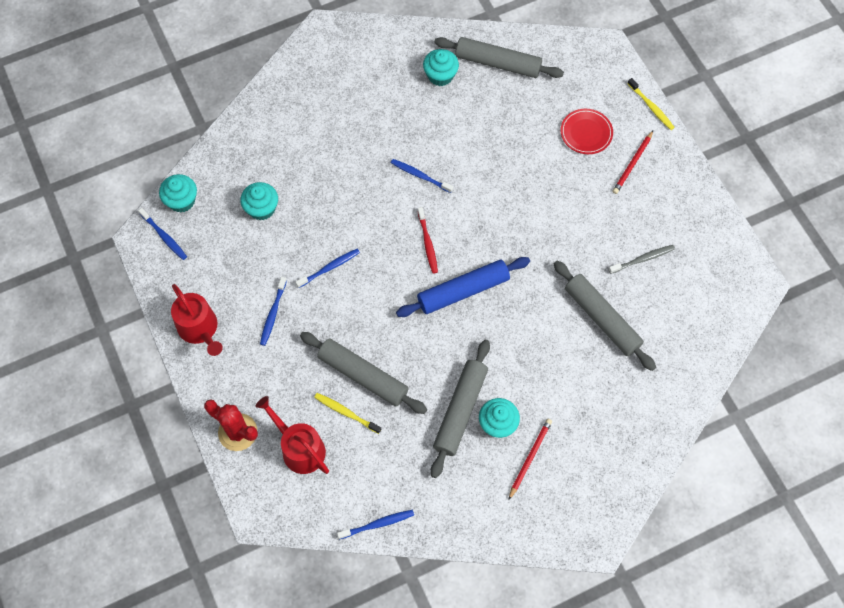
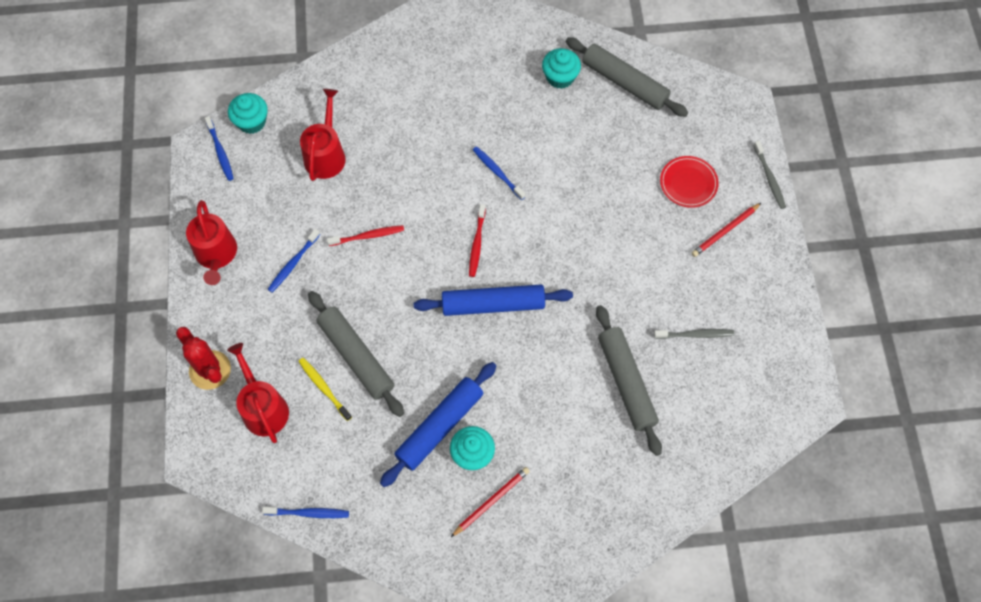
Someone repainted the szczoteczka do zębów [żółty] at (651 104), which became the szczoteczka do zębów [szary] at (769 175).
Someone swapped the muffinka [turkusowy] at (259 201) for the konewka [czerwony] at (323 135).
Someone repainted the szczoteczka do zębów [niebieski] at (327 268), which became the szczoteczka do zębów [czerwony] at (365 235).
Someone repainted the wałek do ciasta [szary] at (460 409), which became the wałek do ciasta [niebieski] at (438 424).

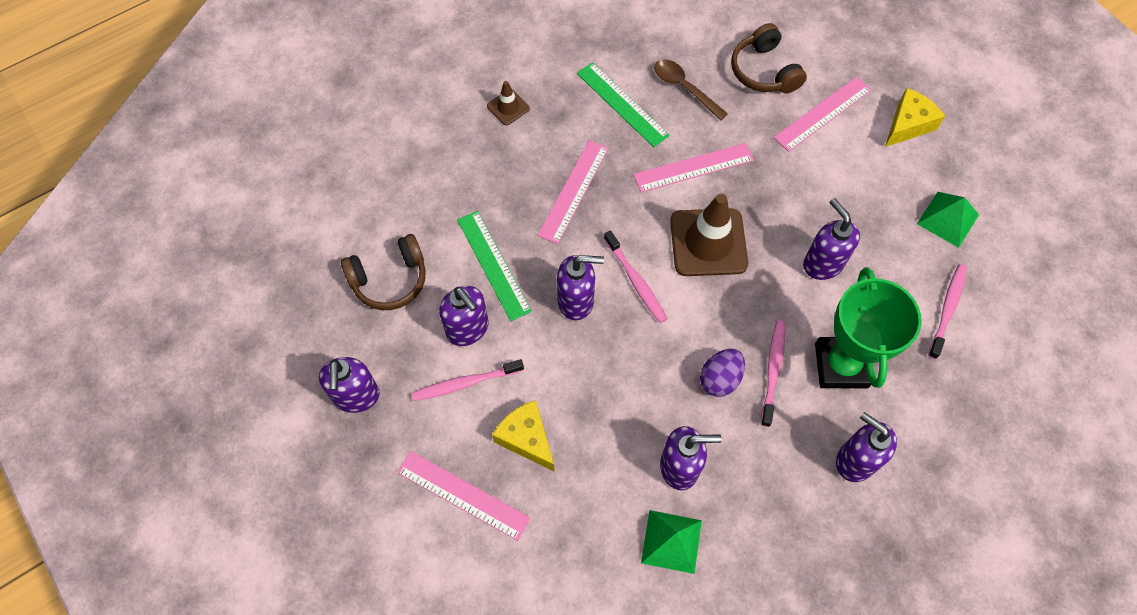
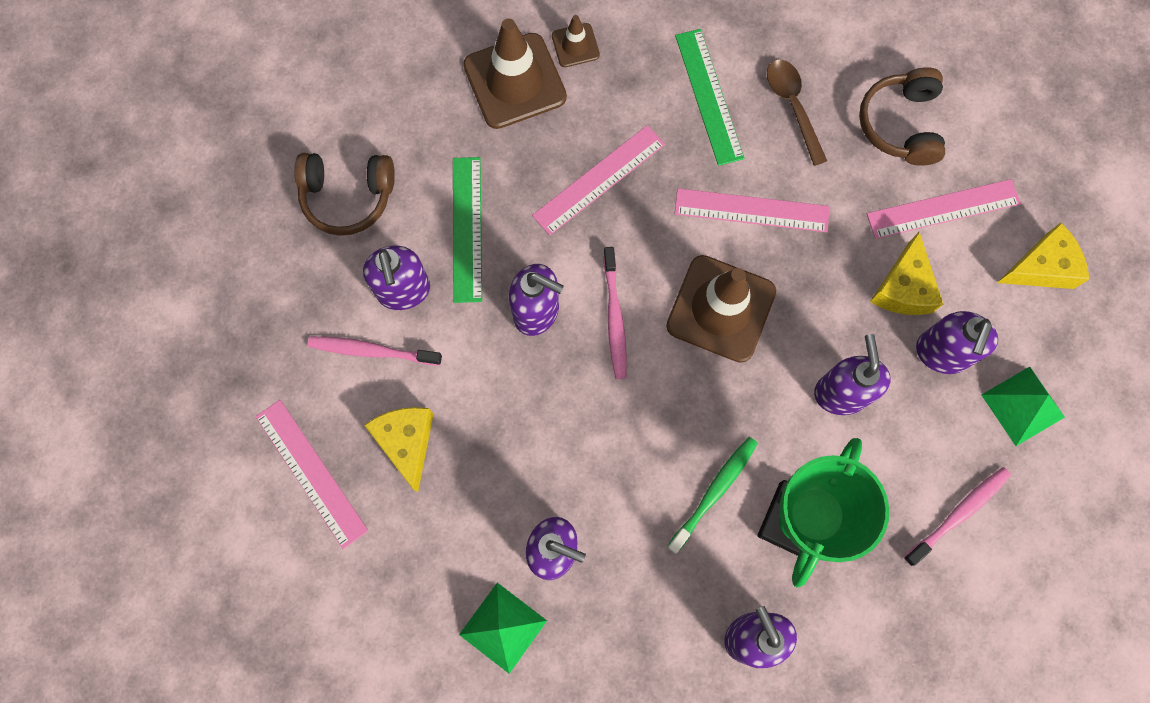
Someone repainted the szczoteczka do zębów [różowy] at (773 374), which became the szczoteczka do zębów [zielony] at (712 495).
Someone took away the jajko [fioletowy] at (722 373).
Someone carried the dozownik mydła [fioletowy] from (349 385) to (957 342).
Someone put down the pachołek [brązowy] at (515 73).
Someone put down the ser [żółty] at (906 273).

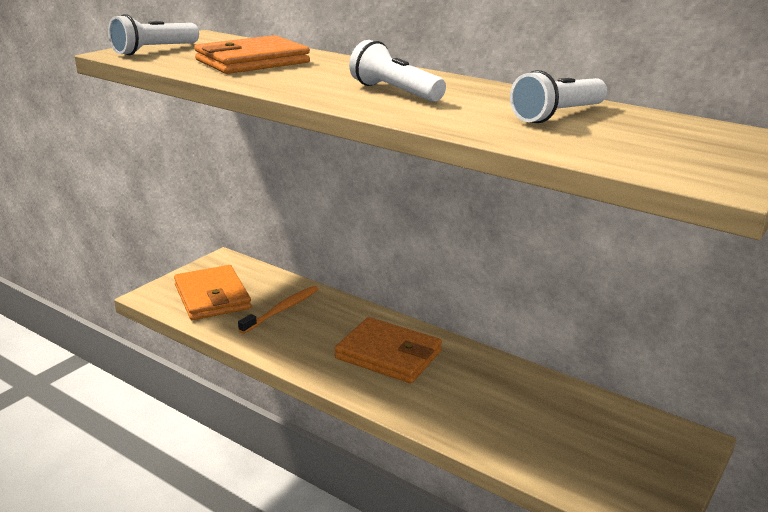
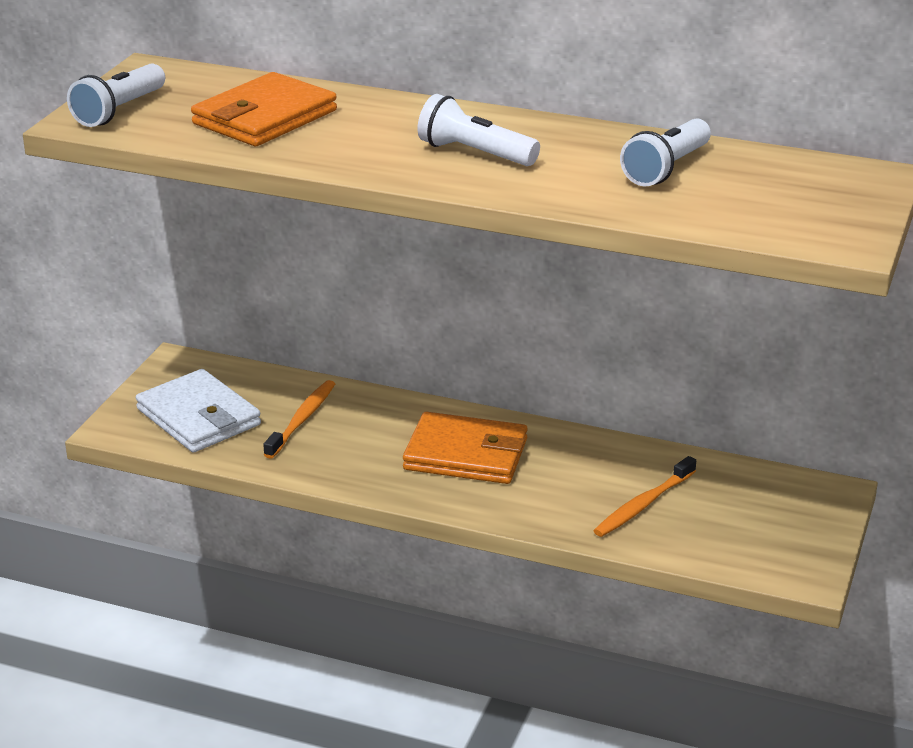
Someone repainted the portfel [pomarańczowy] at (212 292), which became the portfel [biały] at (198 411).
Someone put down the szczoteczka do zębów [pomarańczowy] at (644 496).

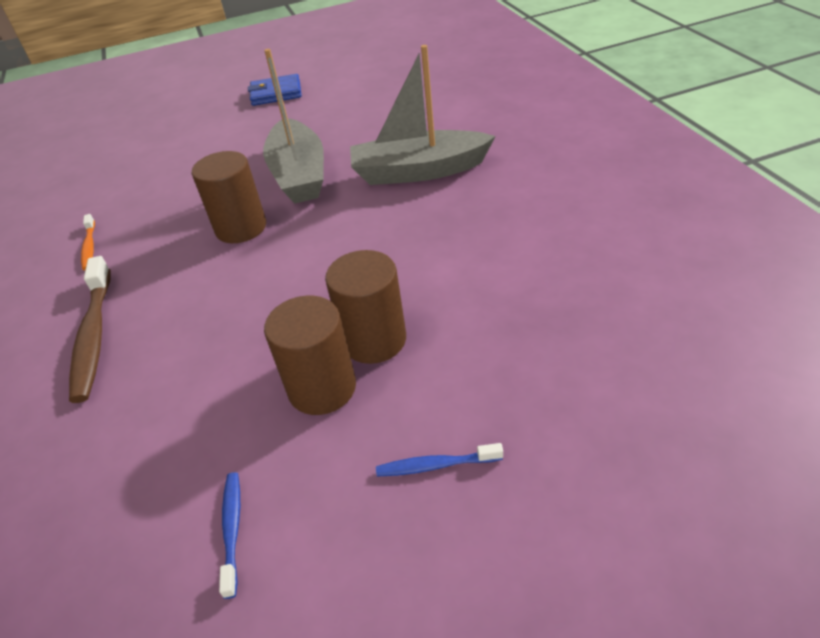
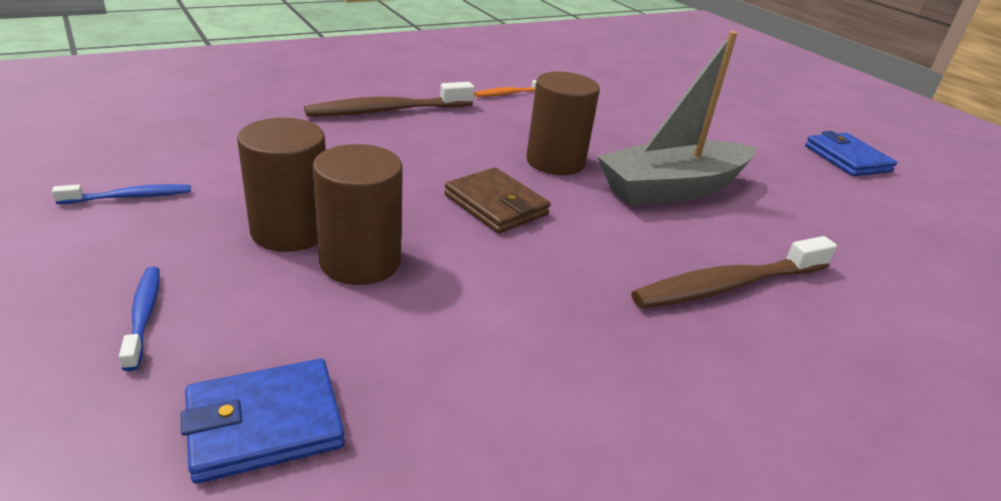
Someone swapped the łódka [szary] at (423 115) for the szczoteczka do zębów [brązowy] at (734 272).
Someone put down the portfel [brązowy] at (497 200).
Someone put down the portfel [niebieski] at (263 421).

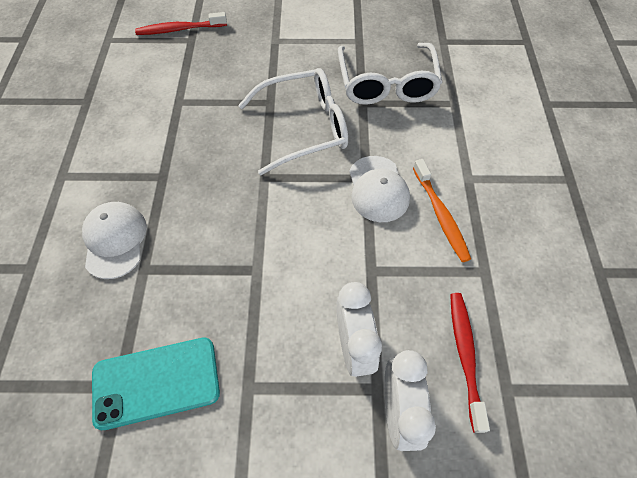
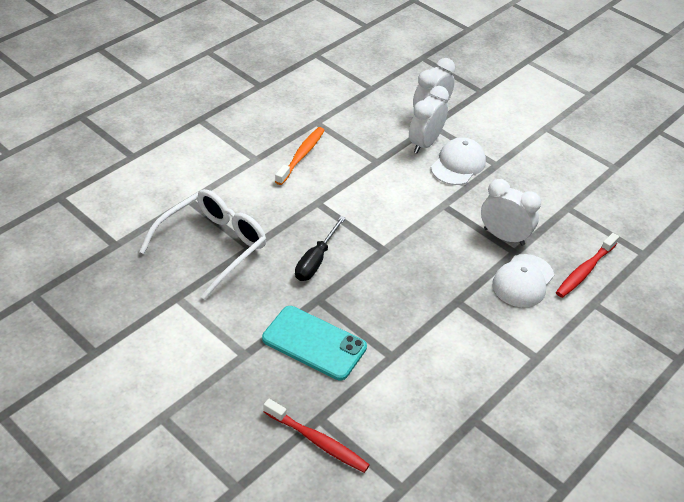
Someone swapped the okulary [biały] at (293 121) for the śrubokręt [czarny] at (320 248).
Someone carried the czapka [biały] from (379 189) to (458 161).
Someone carried the szczoteczka do zębów [czerwony] from (470 363) to (587 265).
Someone carried the telefon [turkusowy] from (156 383) to (314 343).
Someone put down the budzik [biały] at (511 212).

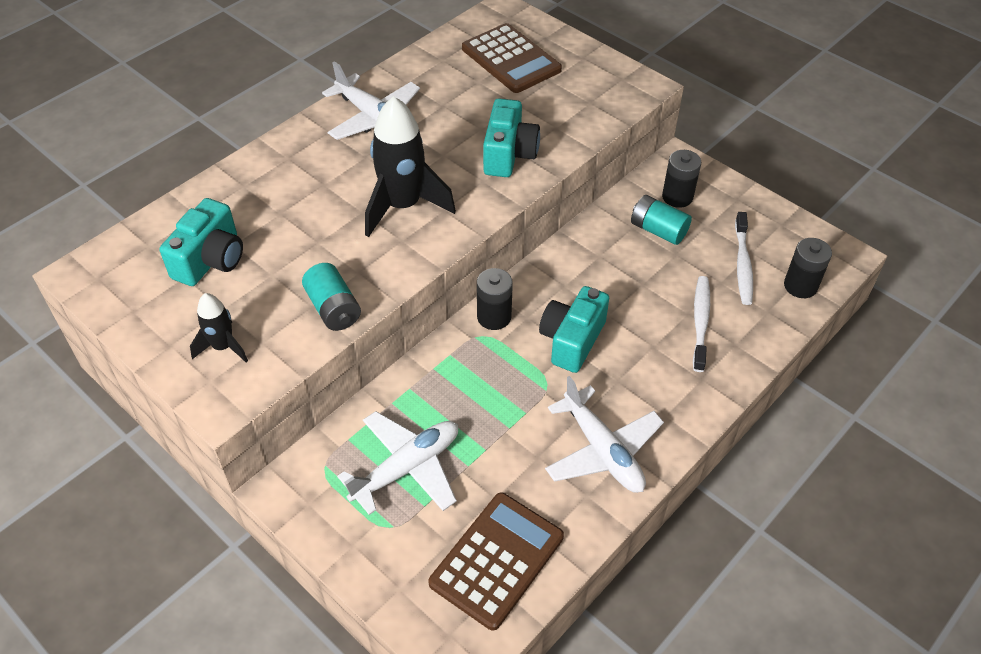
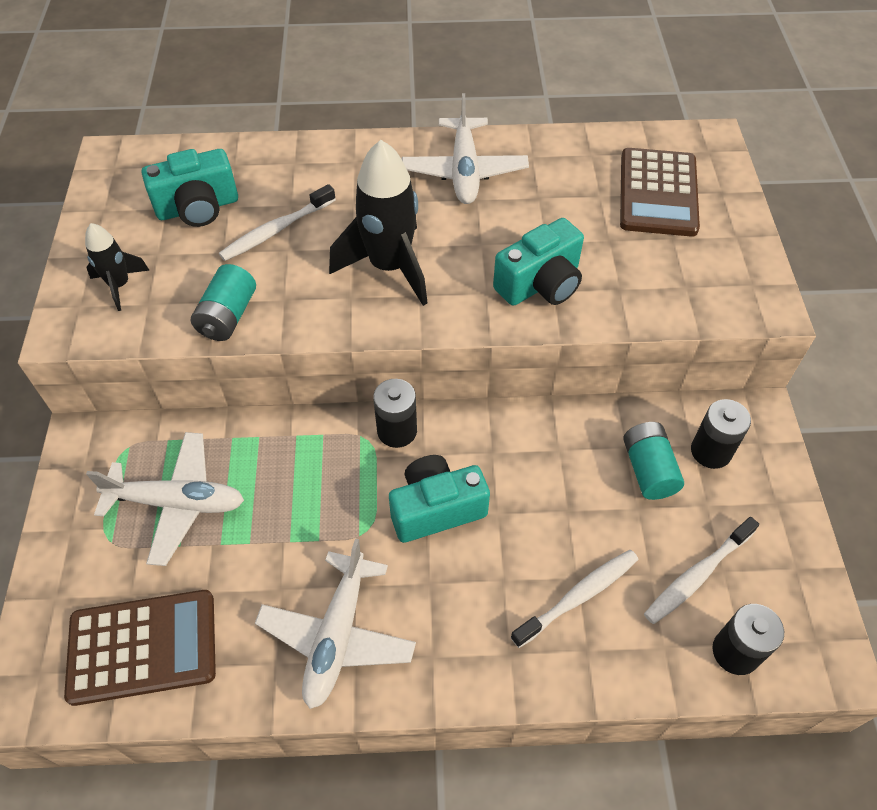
Someone put down the szczoteczka do zębów [biały] at (277 222).

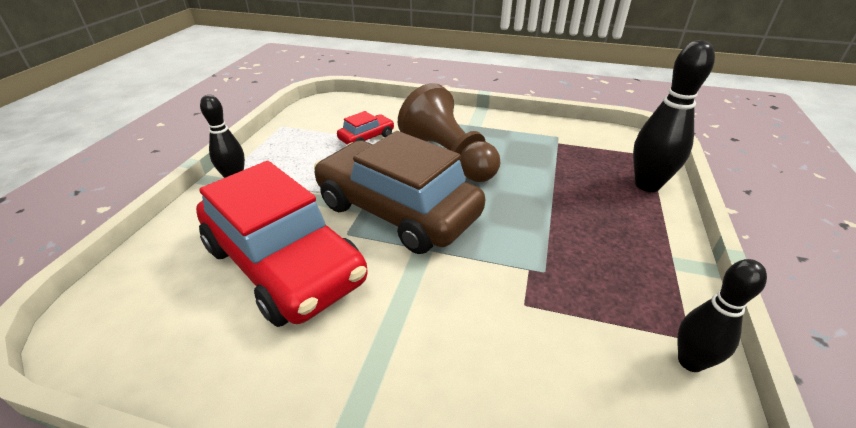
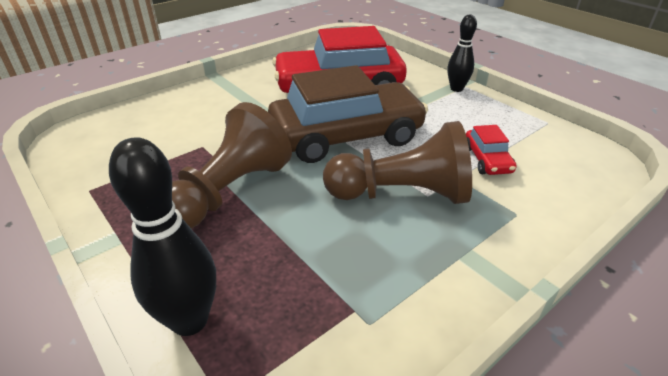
Someone took away the kręgiel [czarny] at (722 315).
Someone put down the pionek [brązowy] at (232 165).

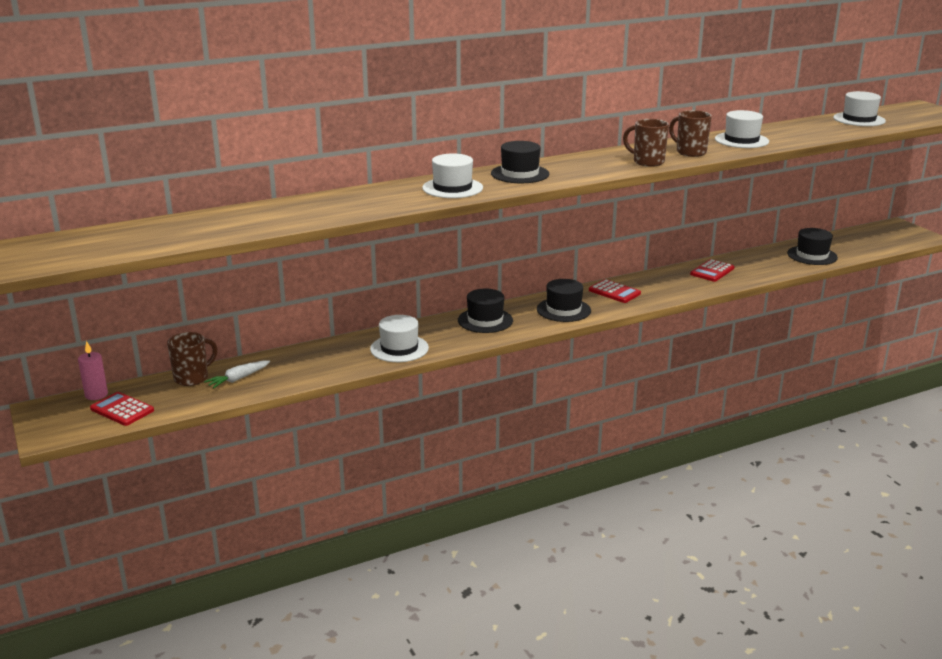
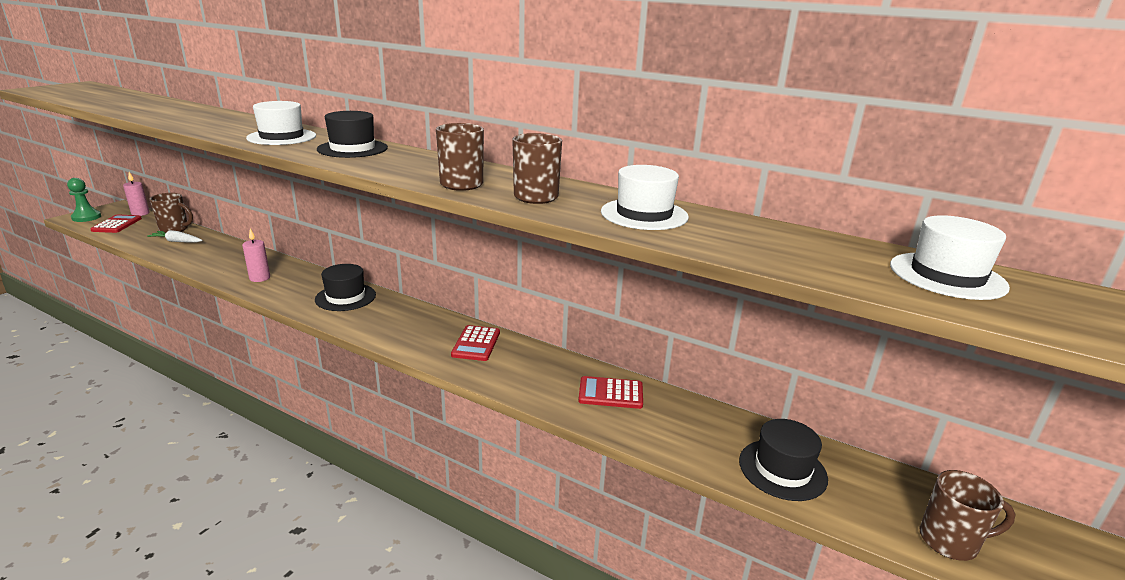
Someone took away the kapelusz [czarny] at (564 300).
Someone swapped the kapelusz [biały] at (399 338) for the świeca [różowy] at (256 255).
Someone put down the pionek [zielony] at (84 200).
Someone put down the kubek [brązowy] at (968 515).

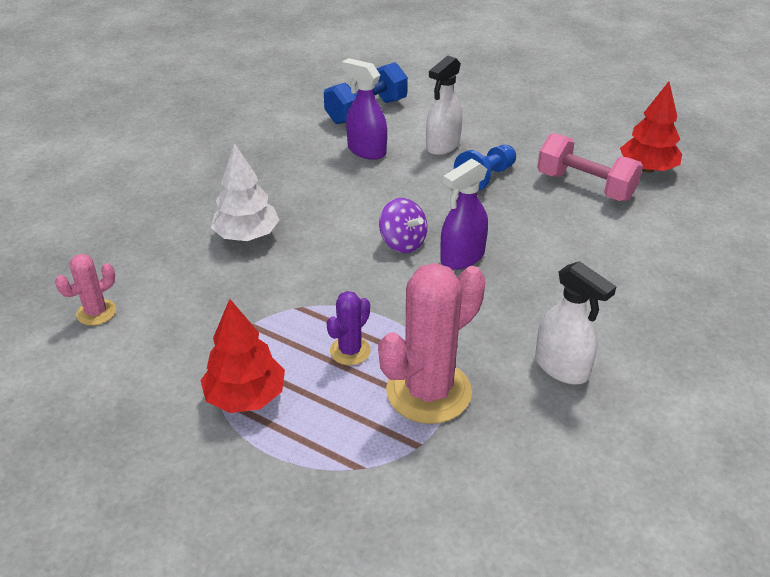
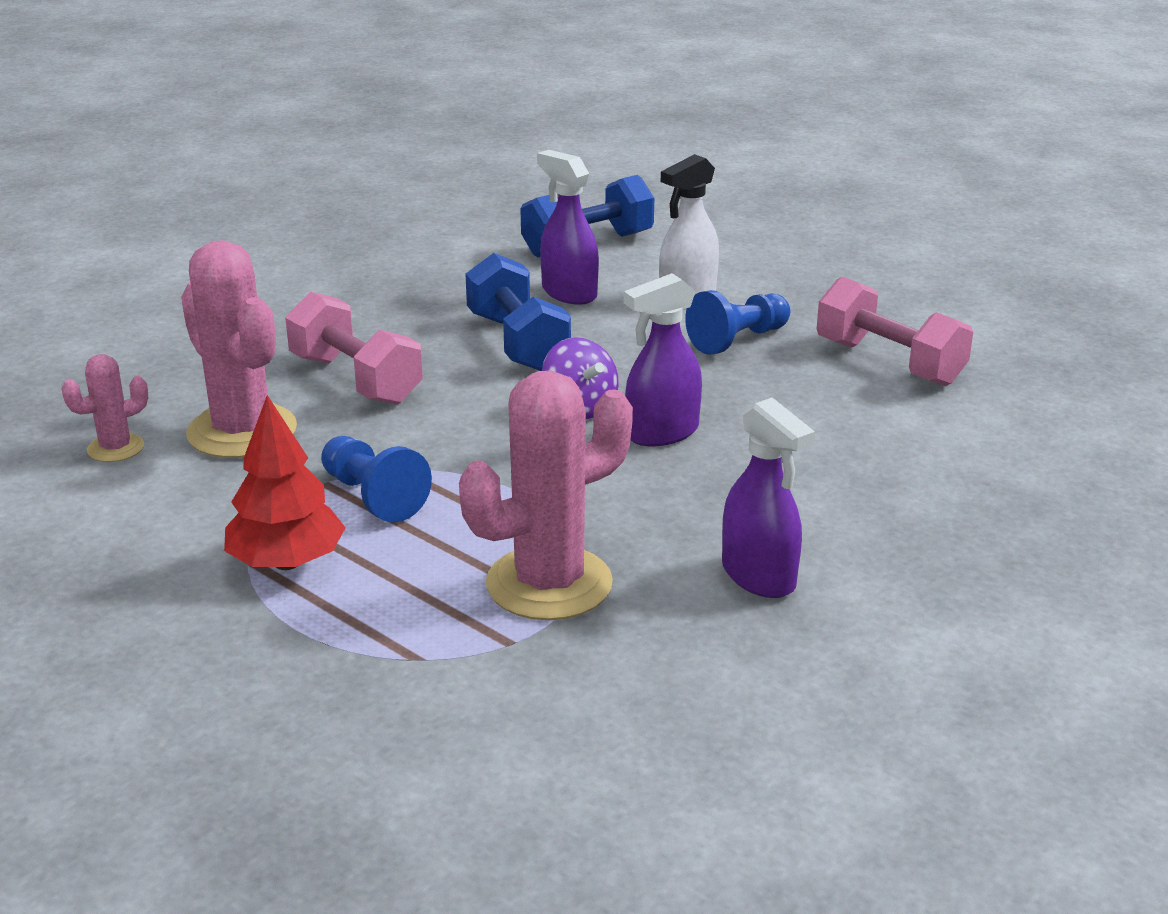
Someone took away the drzewko [czerwony] at (651 127).
Someone swapped the drzewko [biały] at (245 192) for the hantel [różowy] at (354 348).
Someone repainted the spryskiwacz [biały] at (576 322), which became the spryskiwacz [fioletowy] at (768 498).
Someone took away the kaktus [fioletowy] at (348 328).
Someone put down the kaktus [różowy] at (239 349).
Someone put down the hantel [niebieski] at (518 312).
Someone put down the pionek [niebieski] at (376 479).

